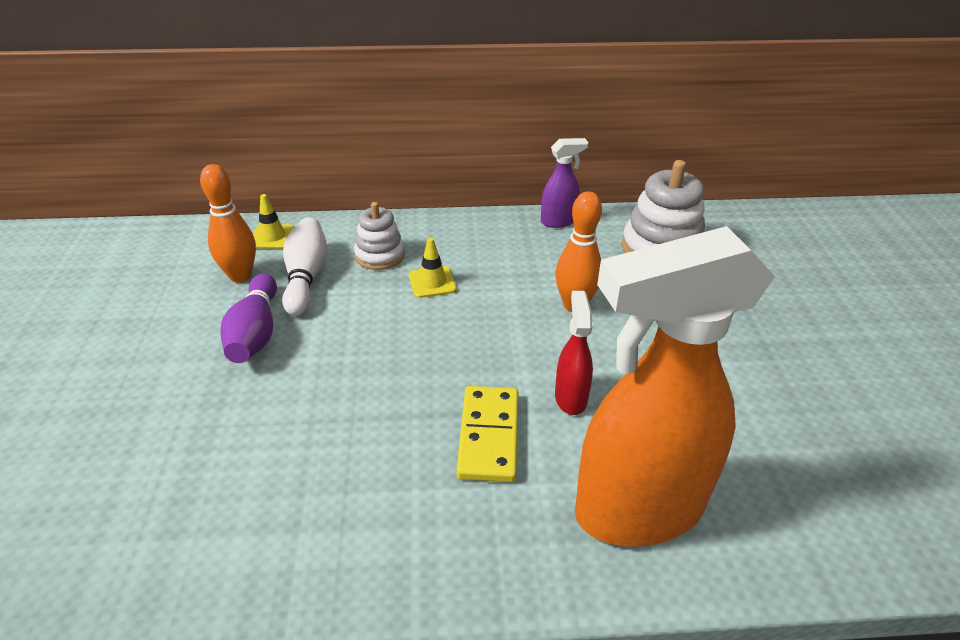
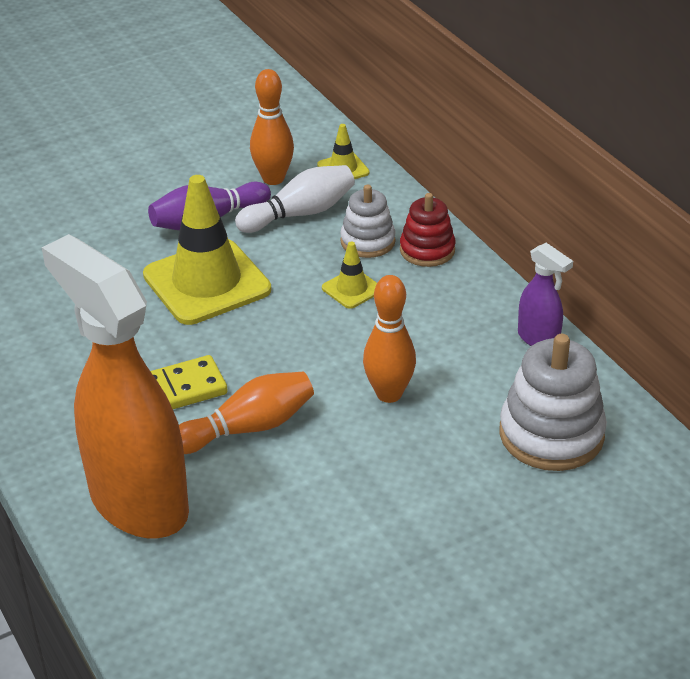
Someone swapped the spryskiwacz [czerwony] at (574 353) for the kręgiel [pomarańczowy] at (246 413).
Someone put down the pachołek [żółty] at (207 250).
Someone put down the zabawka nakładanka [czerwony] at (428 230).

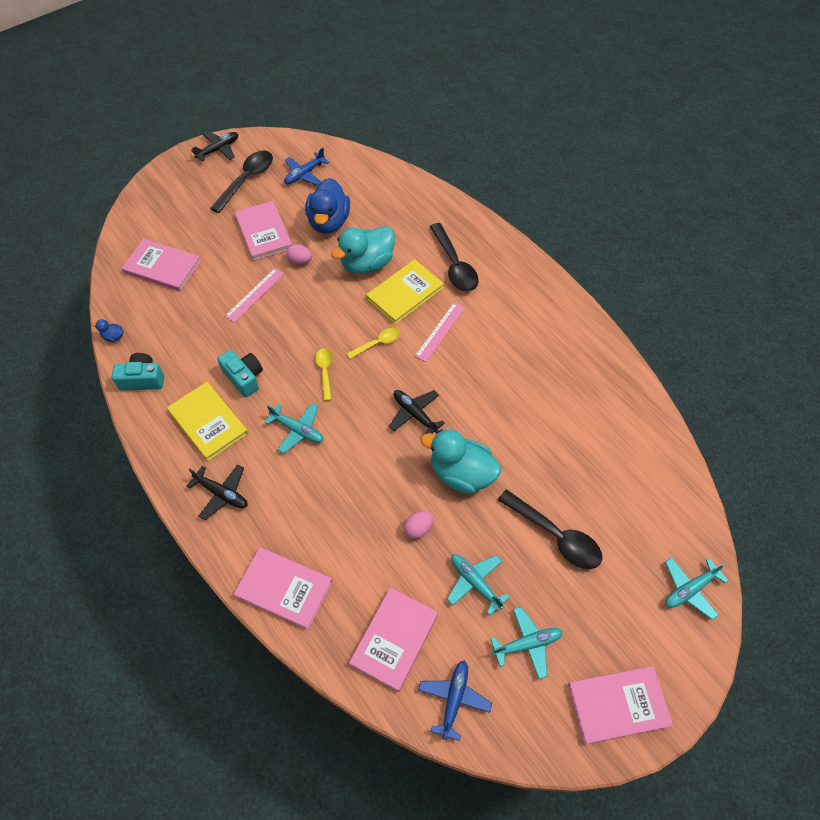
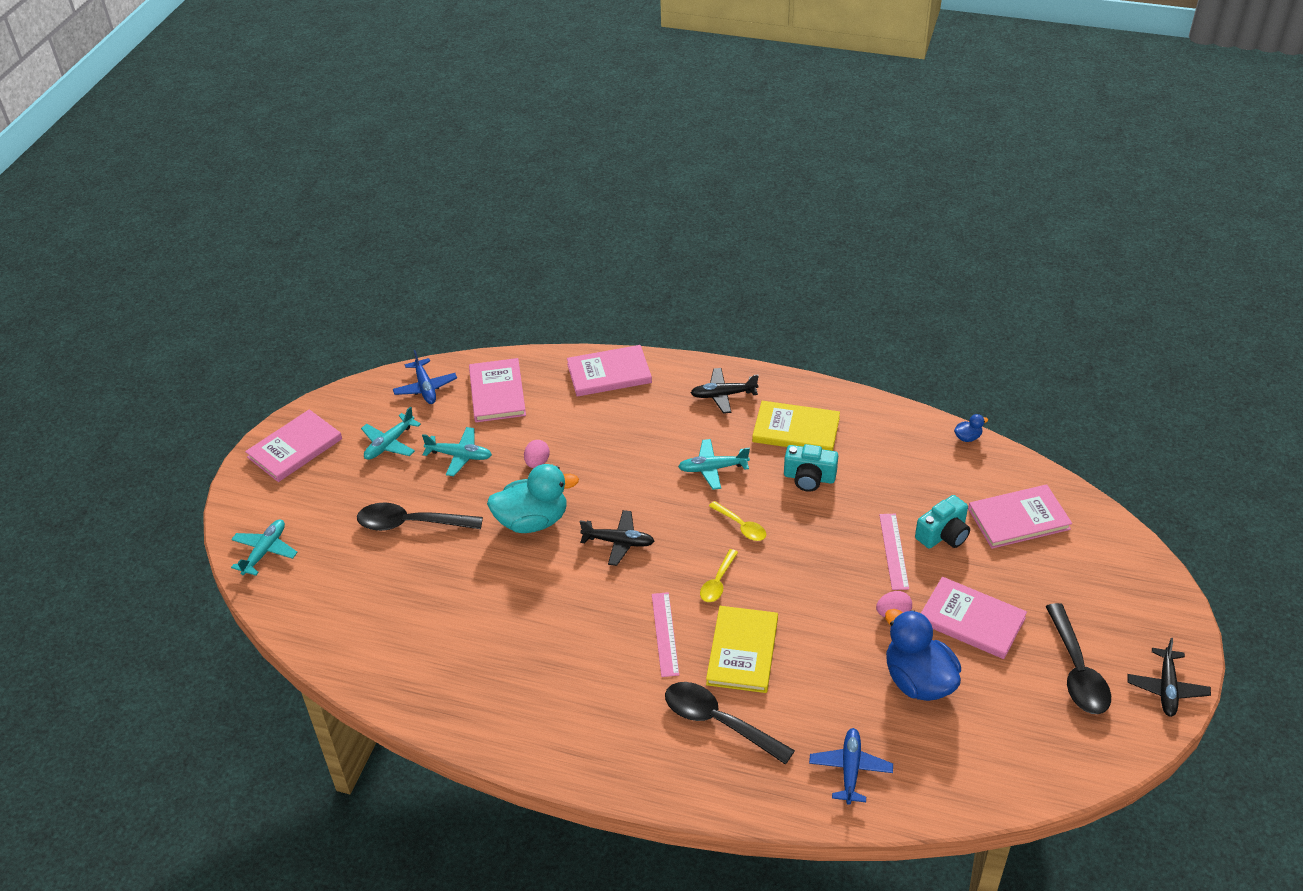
Someone carried the samolot [niebieski] from (306 167) to (851 766).
Someone took away the kaczka [turkusowy] at (363 250).
Someone carried the aparat fotograficzny [turkusowy] from (138 372) to (942 522).

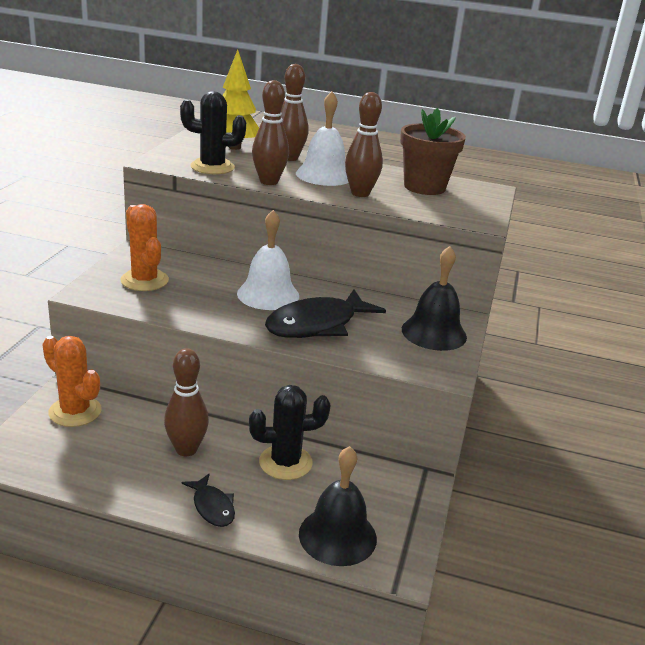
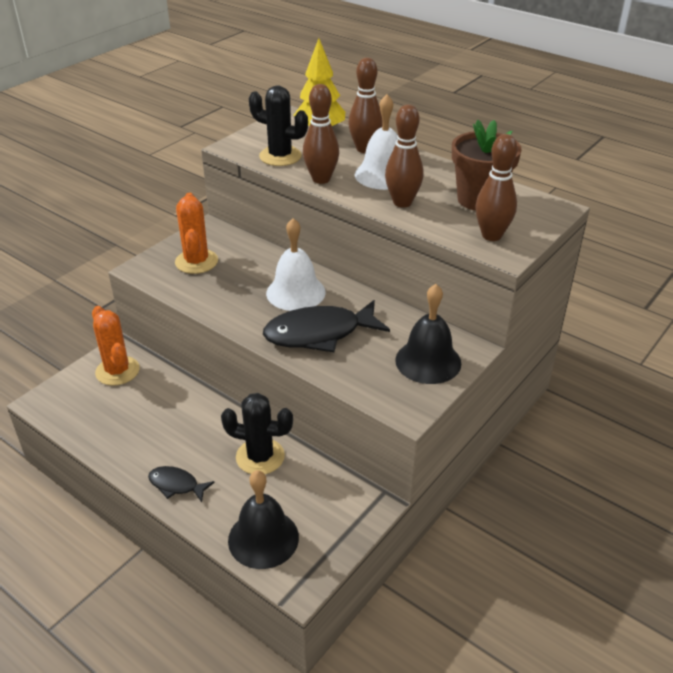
Someone carried the kręgiel [brązowy] from (186 402) to (496 187).
Someone rotated the ryba [czarny] at (208 500) by 120 degrees clockwise.

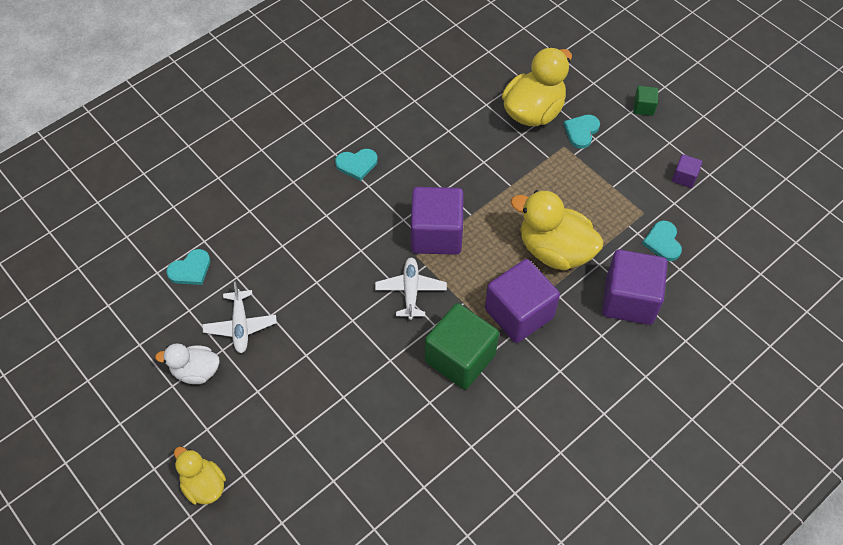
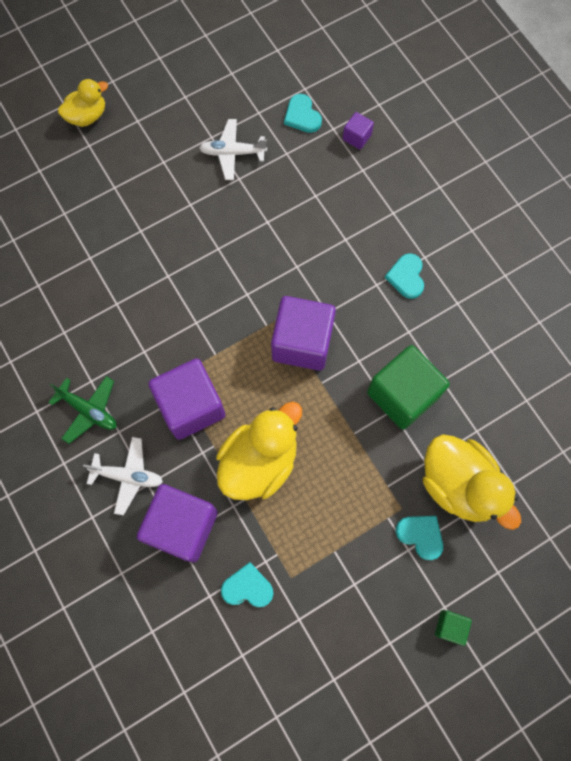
Someone carried the sześcian [fioletowy] from (687 171) to (358 130).
Someone carried the samolot [biały] from (411 288) to (123 476).
Someone carried the sześcian [zielony] from (462 346) to (408 387).
Someone took away the kaczka [biały] at (187 363).
Someone put down the samolot [zielony] at (82 410).

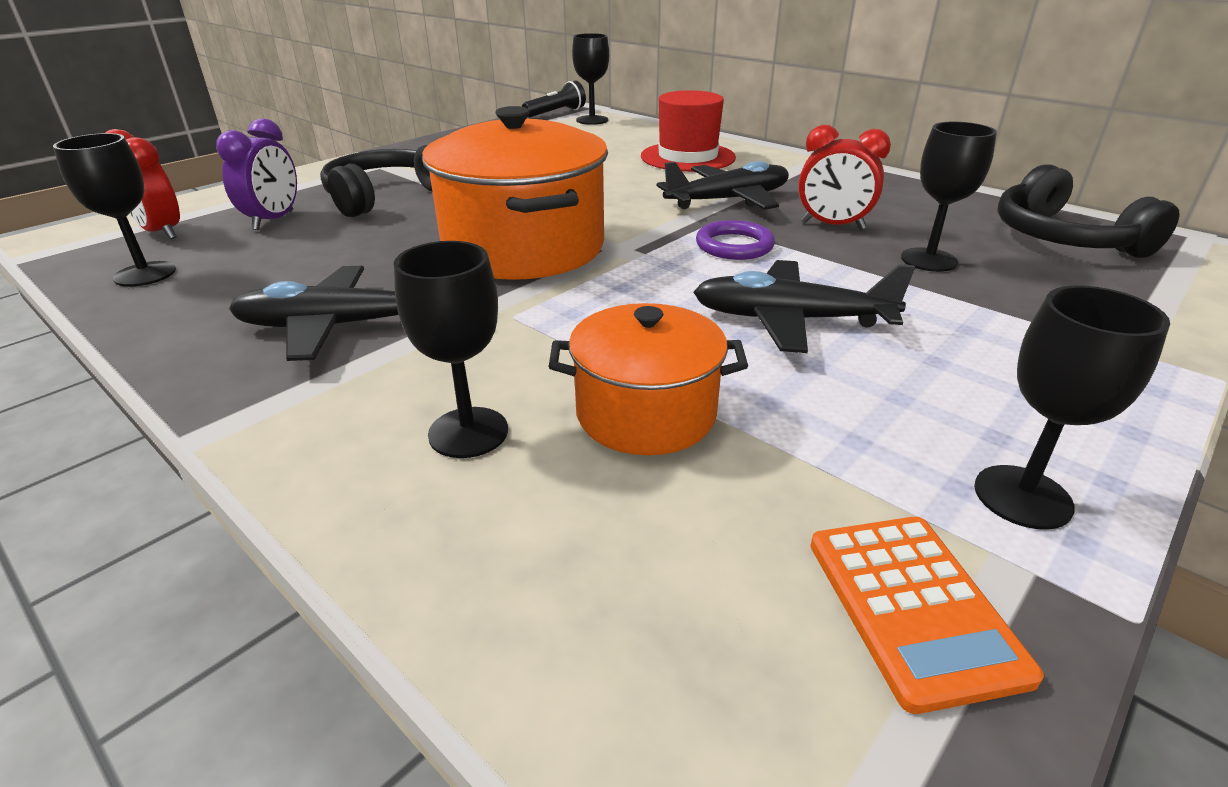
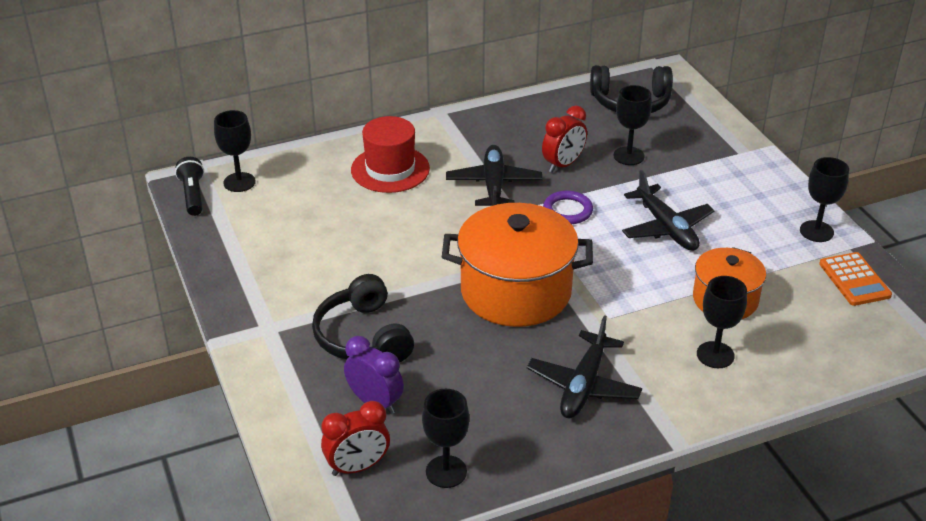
Someone rotated the samolot [czarny] at (804 306) by 60 degrees counterclockwise.
Someone rotated the kalkulator [pomarańczowy] at (927 615) by 60 degrees clockwise.

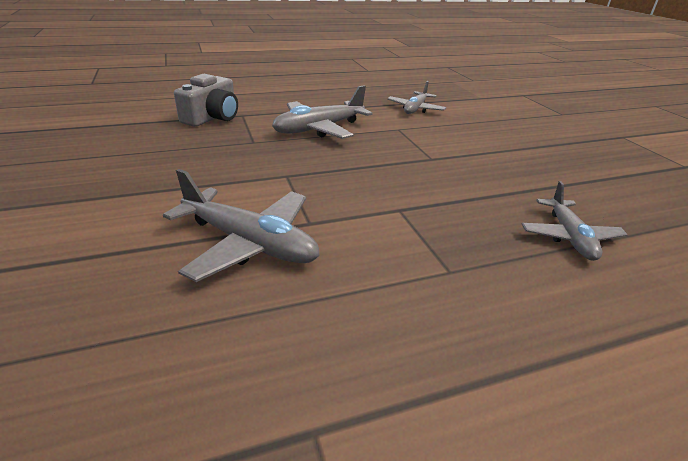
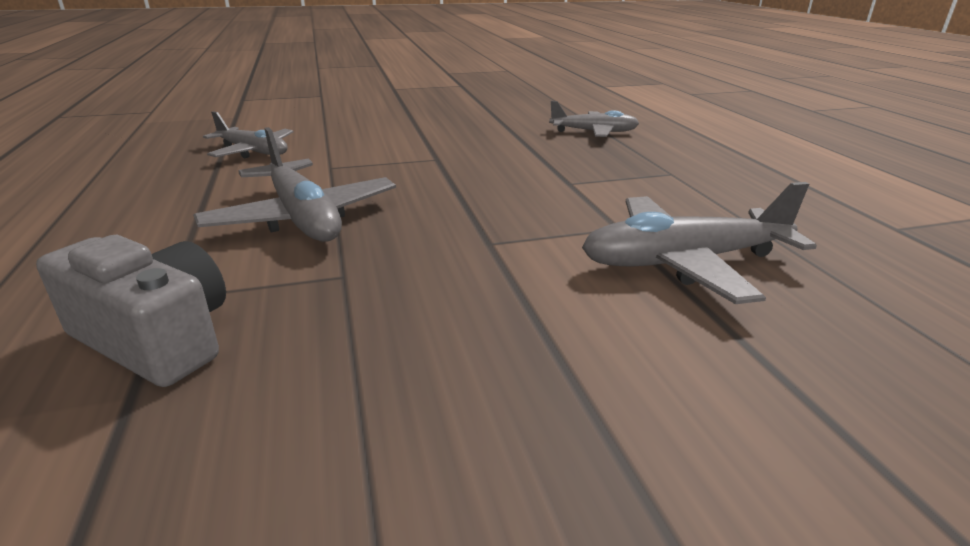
Someone rotated the samolot [szary] at (241 225) by 135 degrees counterclockwise.

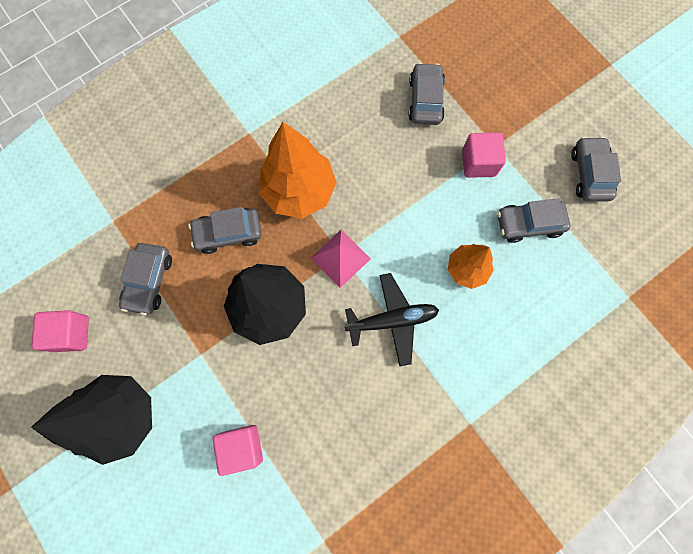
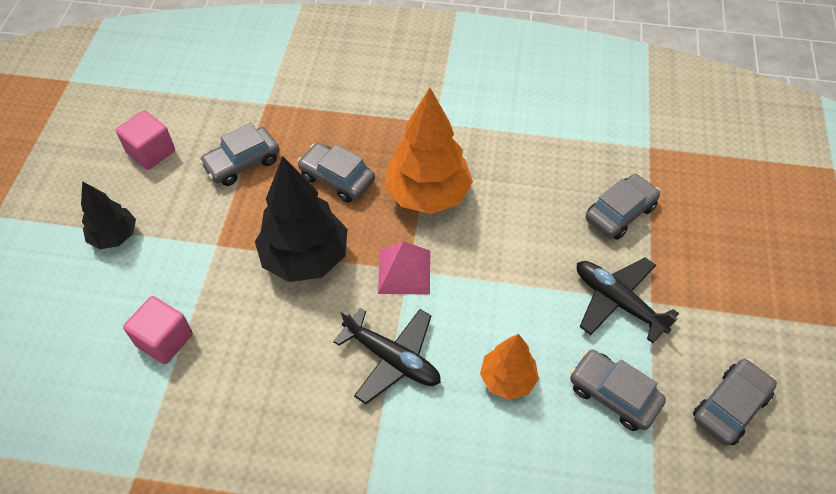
Someone swapped the sześcian [różowy] at (484 155) for the samolot [czarny] at (628 300).
Someone scaled the drzewko [czarny] at (91 420) by 0.58.

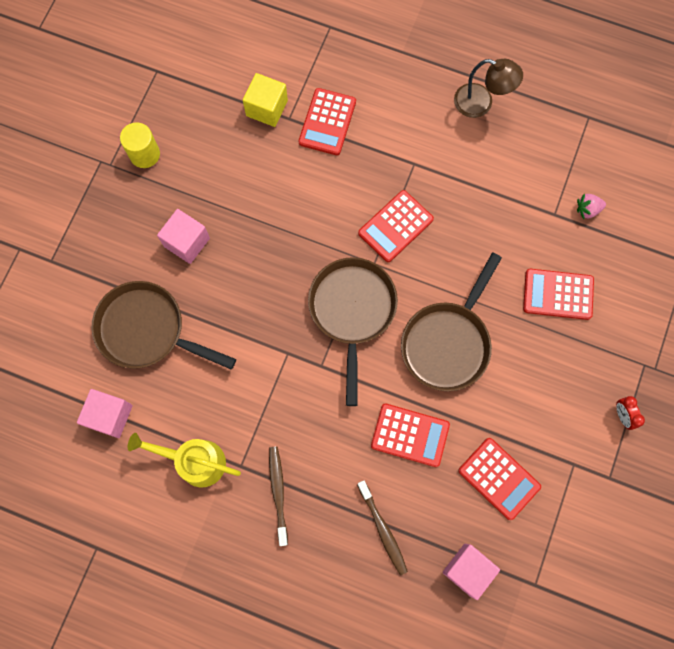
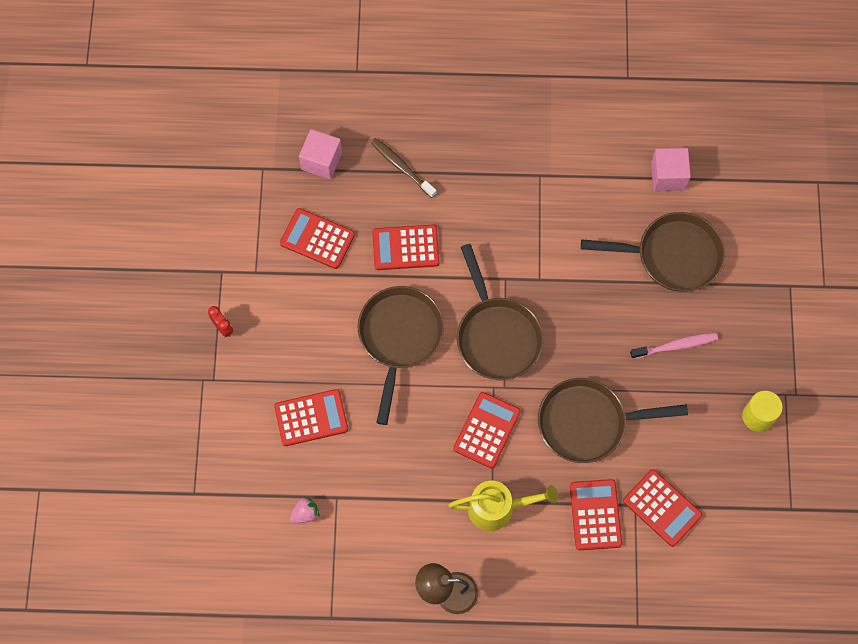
Someone swapped the sześcian [żółty] at (265 100) for the kalkulator [czerwony] at (663 508).
Someone swapped the sześcian [różowy] at (183 236) for the szczoteczka do zębów [różowy] at (674 346).
Someone carried the konewka [żółty] from (184 460) to (503 506).
Someone took away the szczoteczka do zębów [brązowy] at (278 496).
Someone put down the patelnia [brązowy] at (613 420).

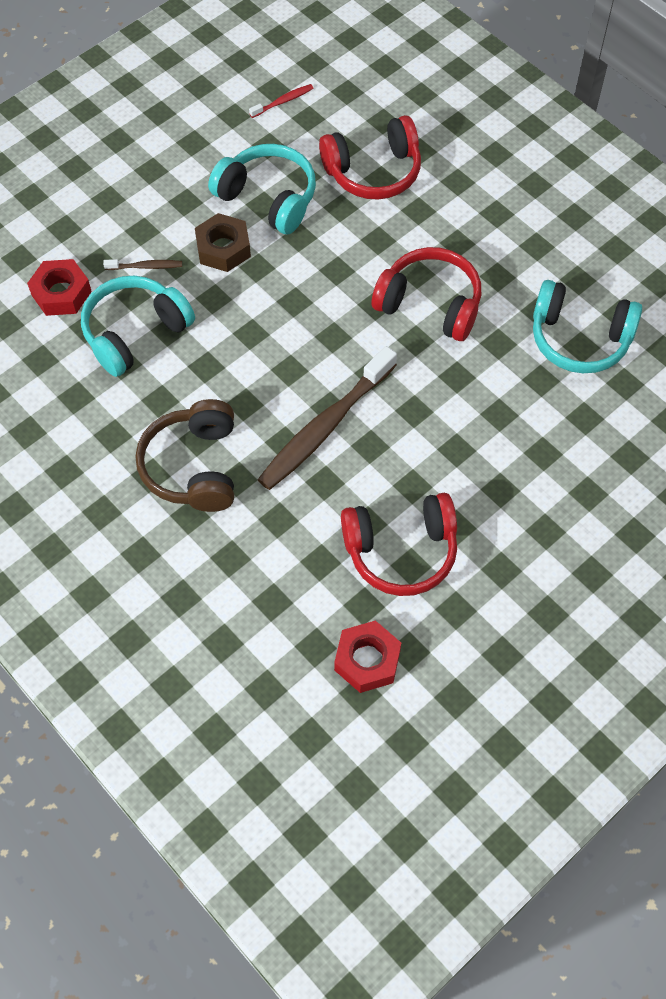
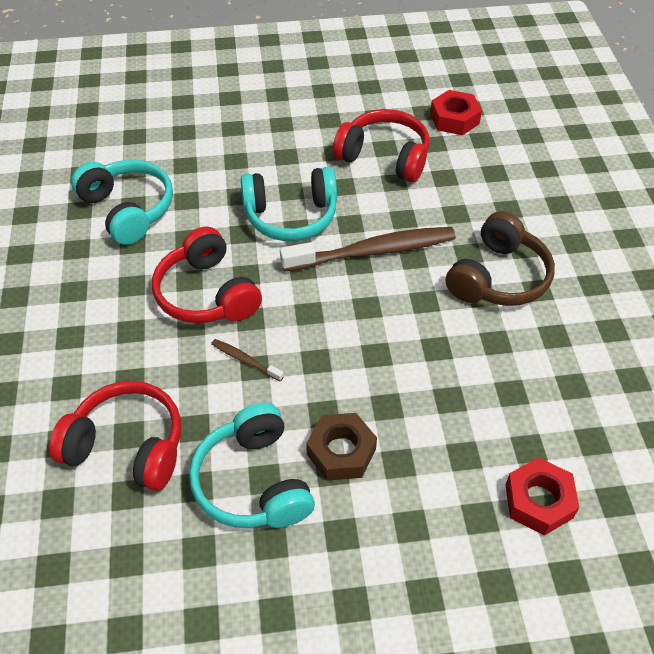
Someone took away the szczoteczka do zębów [czerwony] at (281 101).
Someone carried the szczoteczka do zębów [brązowy] from (142 264) to (247 360).
Someone carried the słuchawki [turkusowy] from (138 326) to (289 204).

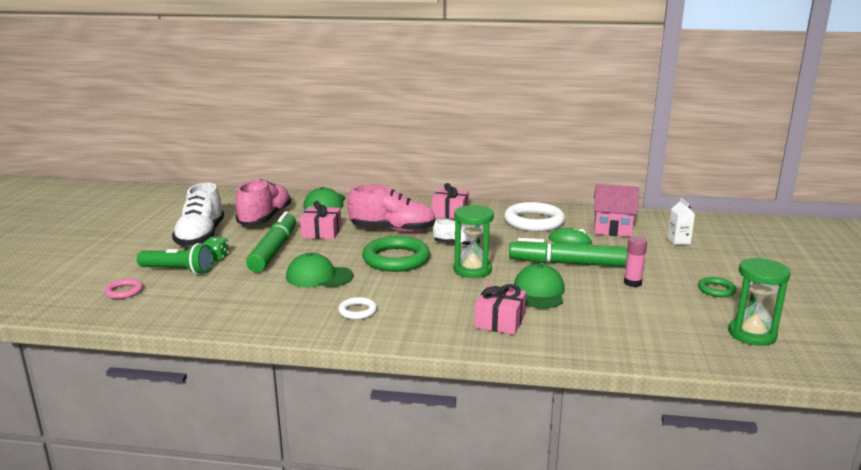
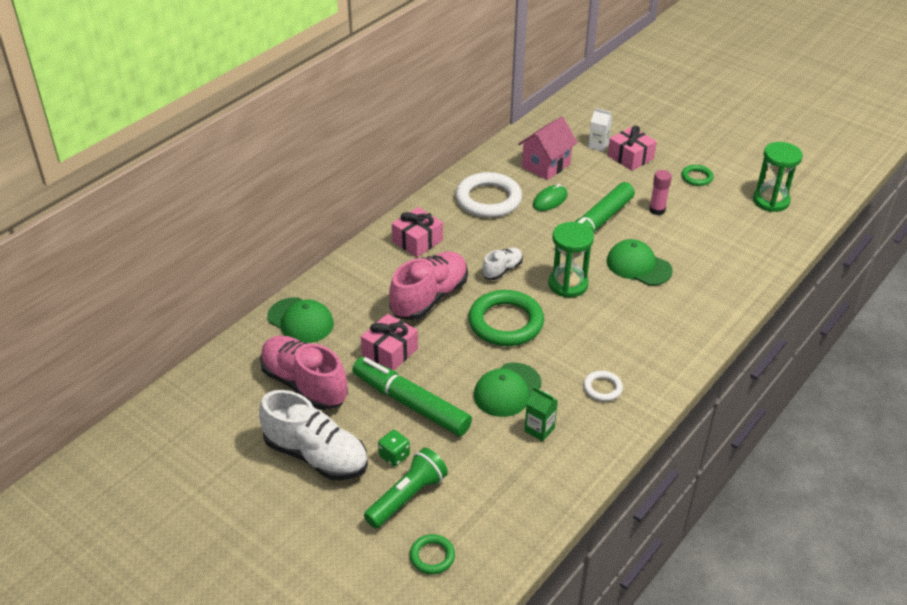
Someone repainted the pierścień [różowy] at (123 289), which became the pierścień [zielony] at (432 554).
Someone carried the prezent [różowy] from (500 309) to (632 148).
Someone put down the karton mleka [zielony] at (541 414).

